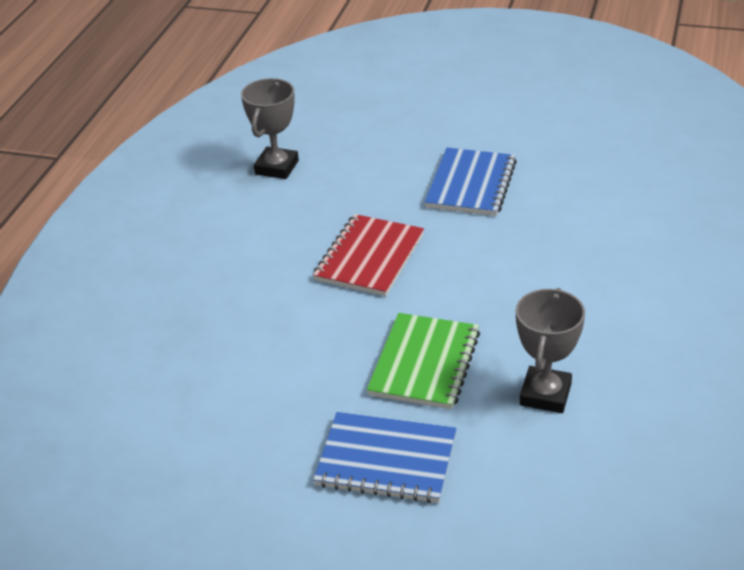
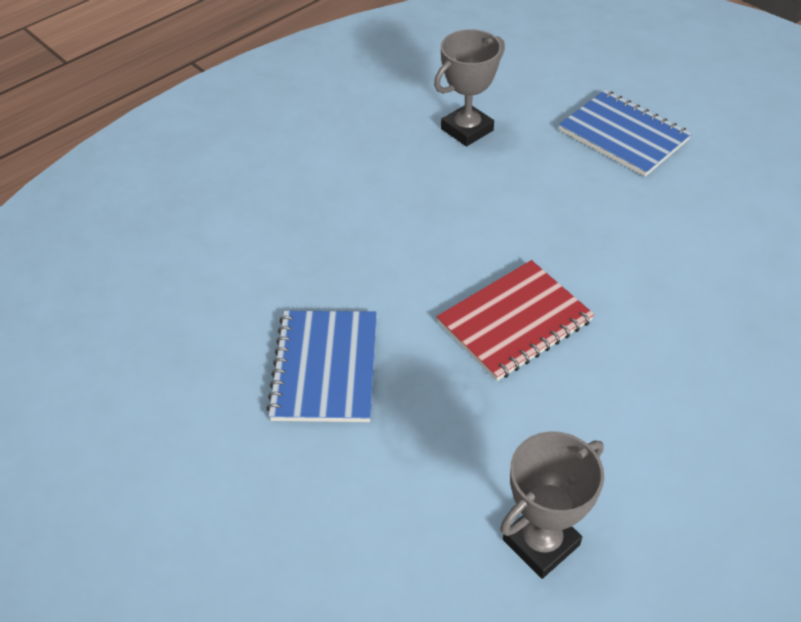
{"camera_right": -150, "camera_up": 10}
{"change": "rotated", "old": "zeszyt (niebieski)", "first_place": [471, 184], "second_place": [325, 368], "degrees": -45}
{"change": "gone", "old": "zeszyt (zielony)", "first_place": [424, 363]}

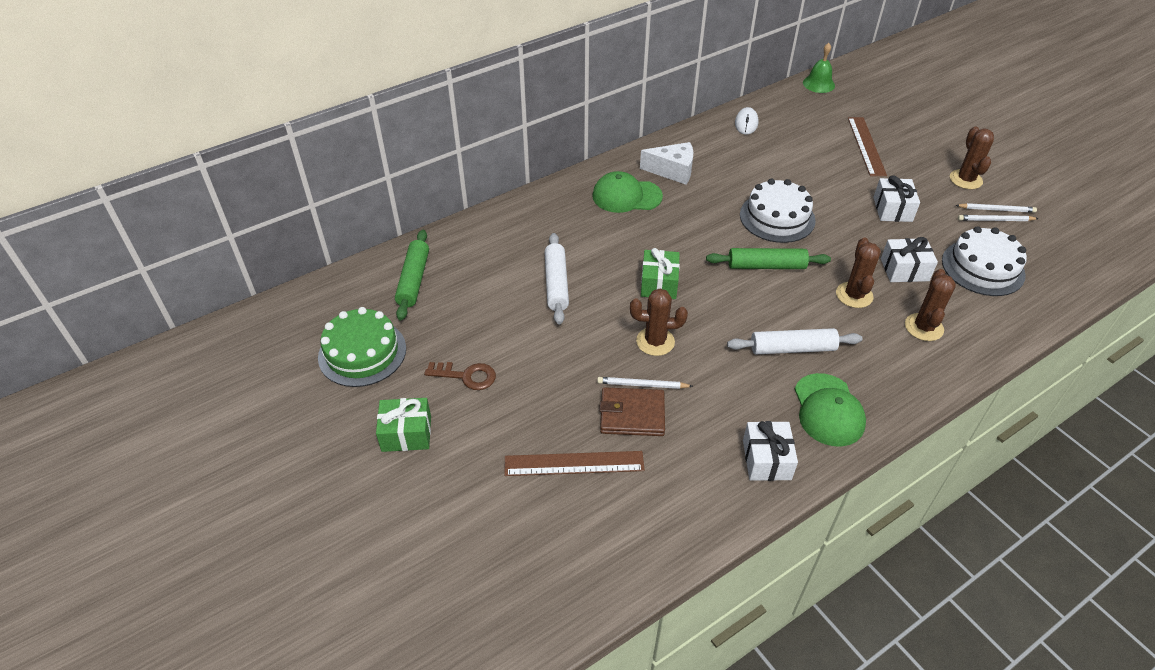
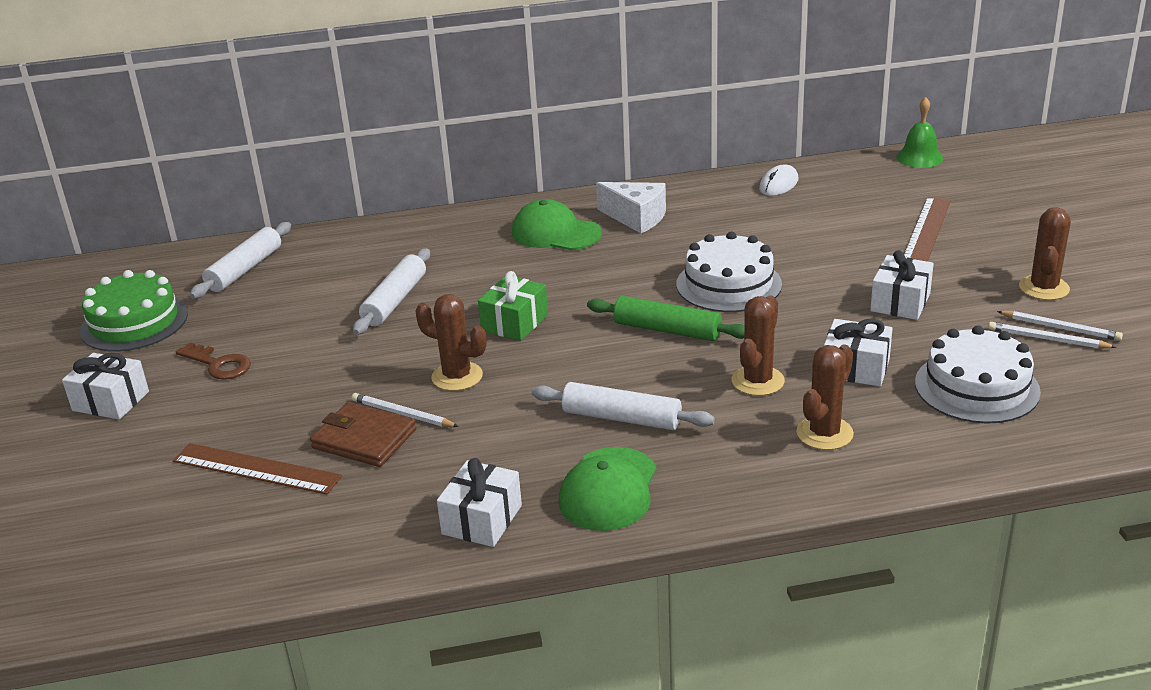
{"camera_right": 25, "camera_up": -15}
{"change": "repainted", "old": "wałek do ciasta (zielony)", "new": "wałek do ciasta (biały)", "first_place": [413, 280], "second_place": [245, 269]}
{"change": "repainted", "old": "prezent (zielony)", "new": "prezent (biały)", "first_place": [406, 433], "second_place": [111, 401]}

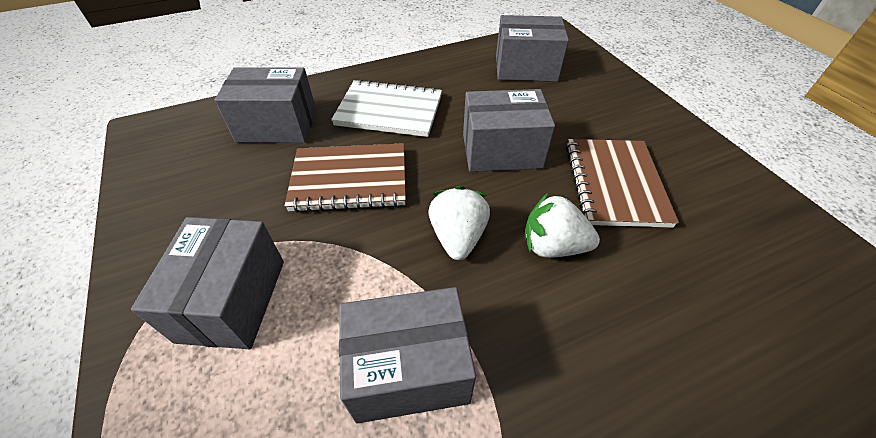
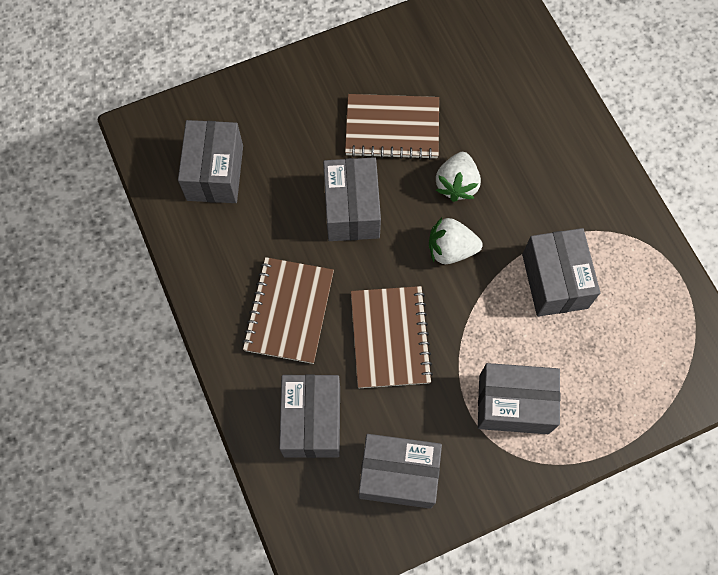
{"camera_right": -90, "camera_up": 20}
{"change": "repainted", "old": "zeszyt (biały)", "new": "zeszyt (brązowy)", "first_place": [389, 111], "second_place": [289, 311]}
{"change": "new", "new": "pudełko (szary)", "second_place": [398, 475]}

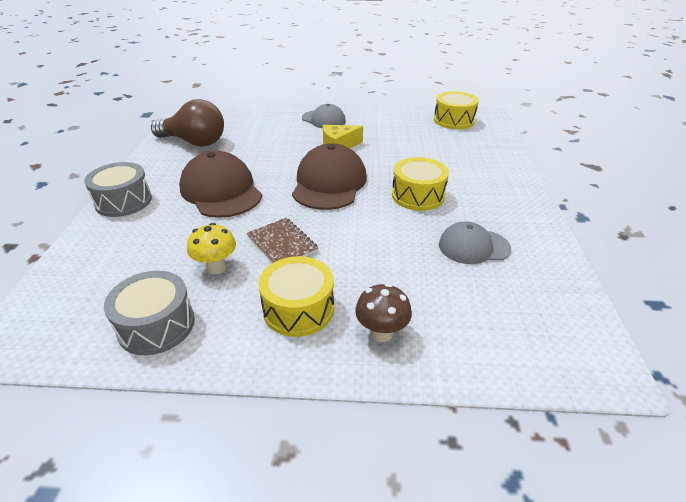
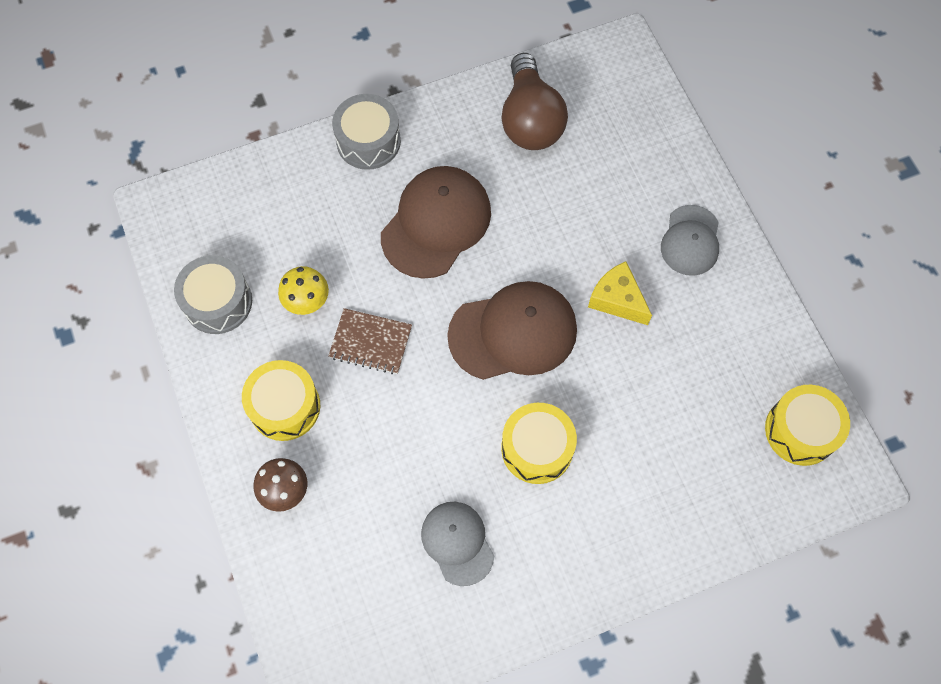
{"camera_right": 65, "camera_up": 30}
{"change": "rotated", "old": "zeszyt (brązowy)", "first_place": [282, 244], "second_place": [370, 342], "degrees": 75}

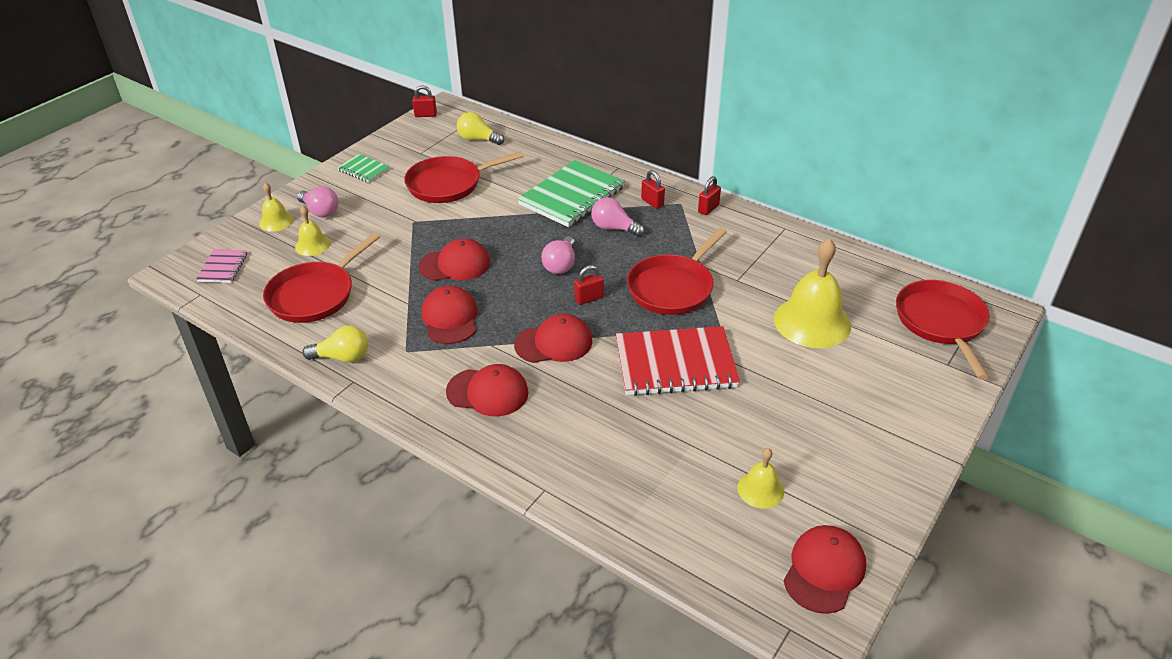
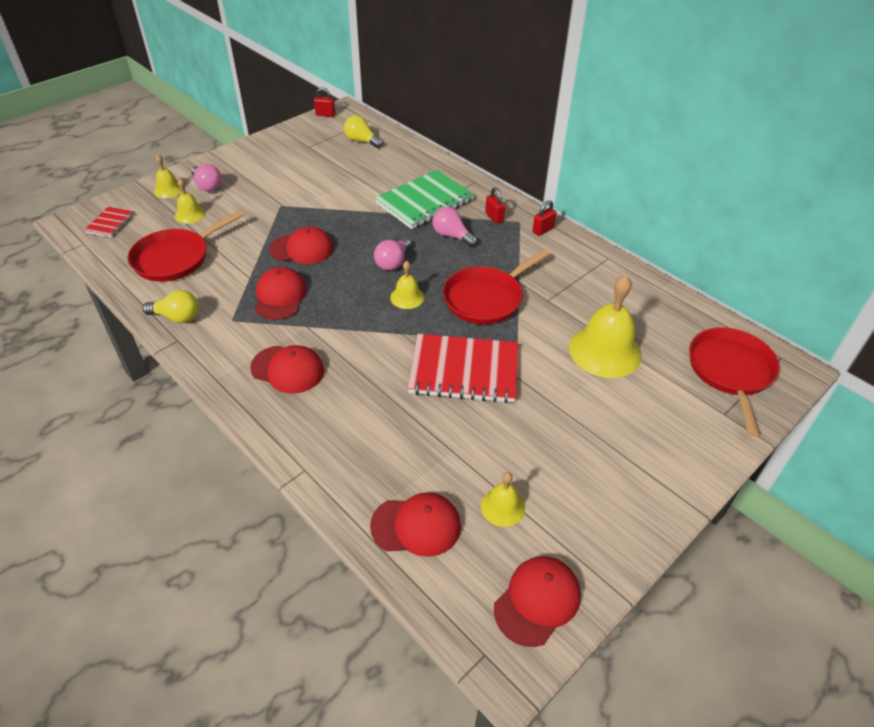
{"camera_right": 10, "camera_up": 5}
{"change": "gone", "old": "patelnia (czerwony)", "first_place": [448, 184]}
{"change": "gone", "old": "zeszyt (zielony)", "first_place": [363, 170]}
{"change": "repainted", "old": "zeszyt (różowy)", "new": "zeszyt (czerwony)", "first_place": [223, 267], "second_place": [110, 223]}
{"change": "swapped", "old": "kłódka (czerwony)", "new": "dzwonek (żółty)", "first_place": [589, 298], "second_place": [407, 297]}
{"change": "shifted", "old": "czapka (czerwony)", "first_place": [554, 343], "second_place": [416, 526]}

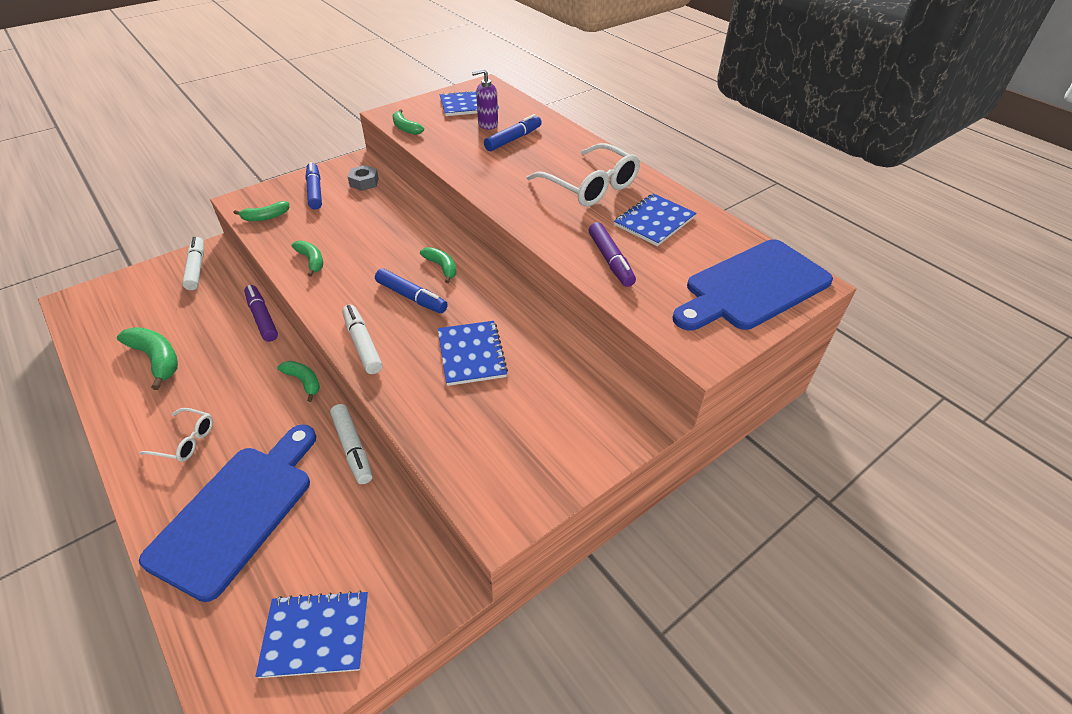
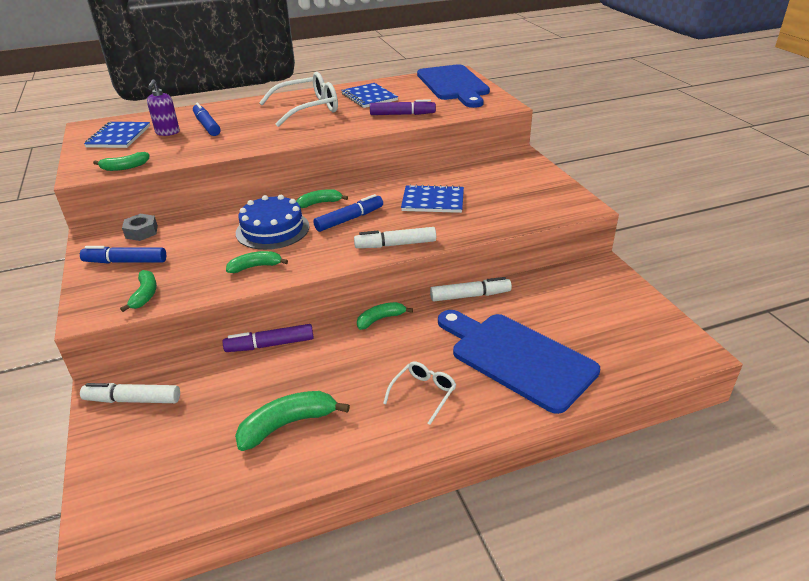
{"camera_right": -70, "camera_up": -10}
{"change": "gone", "old": "zeszyt (niebieski)", "first_place": [316, 635]}
{"change": "new", "new": "tort (niebieski)", "second_place": [272, 229]}

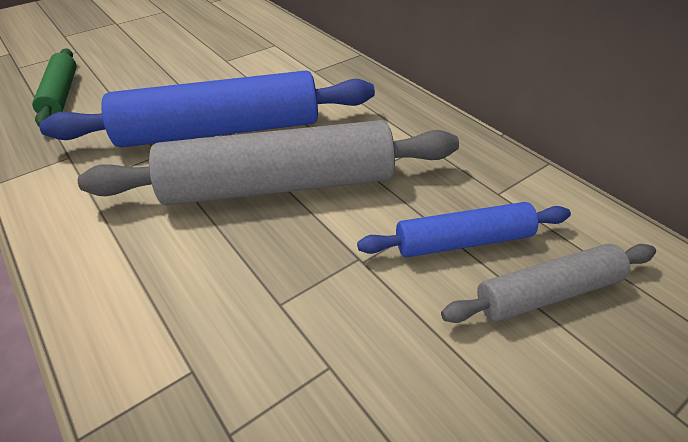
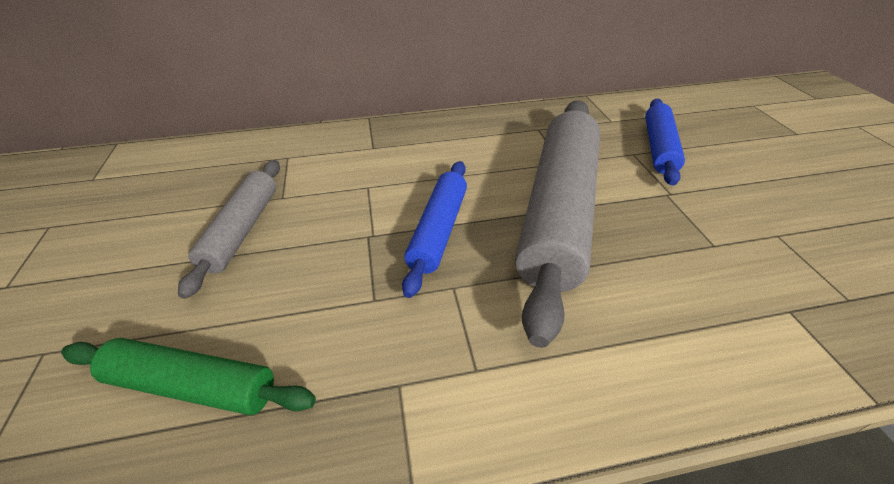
{"camera_right": -65, "camera_up": 0}
{"change": "scaled", "old": "wałek do ciasta (niebieski)", "first_place": [219, 130], "second_place": [438, 230], "factor": 0.53}
{"change": "shifted", "old": "wałek do ciasta (szary)", "first_place": [548, 293], "second_place": [242, 230]}

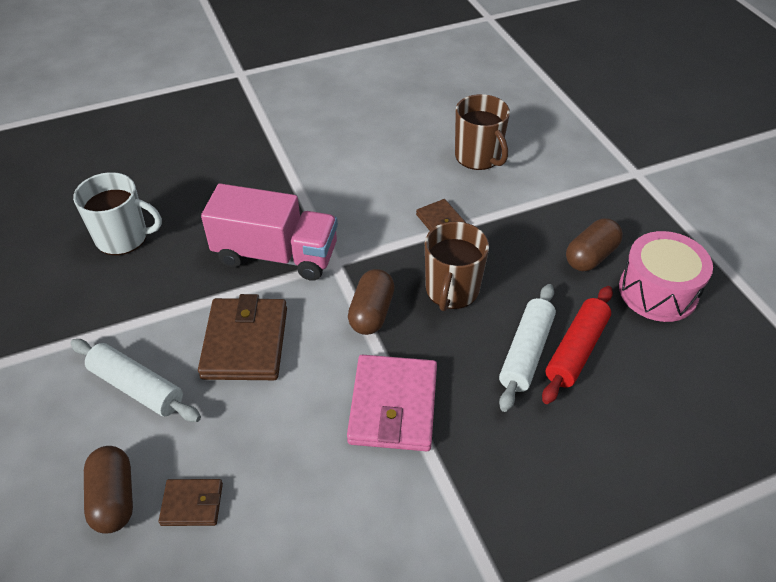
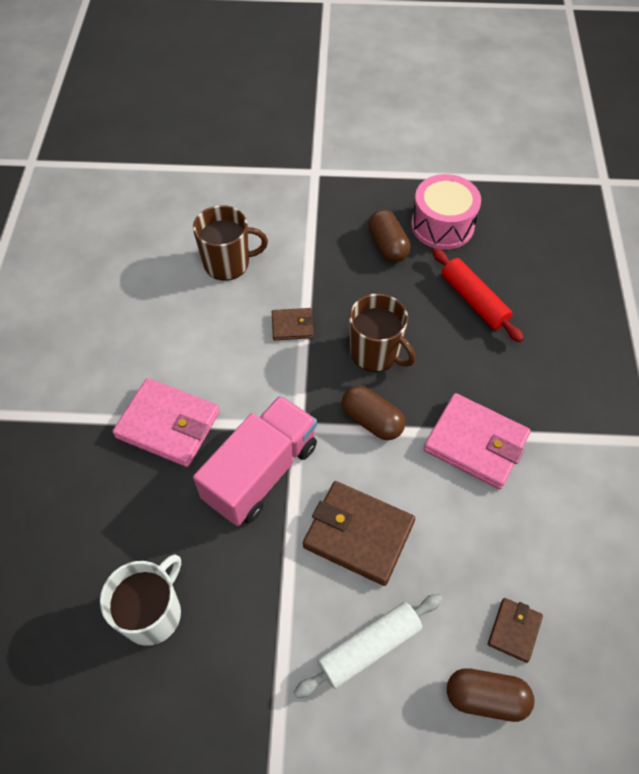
{"camera_right": -65, "camera_up": 10}
{"change": "gone", "old": "wałek do ciasta (biały)", "first_place": [526, 352]}
{"change": "new", "new": "portfel (różowy)", "second_place": [168, 425]}

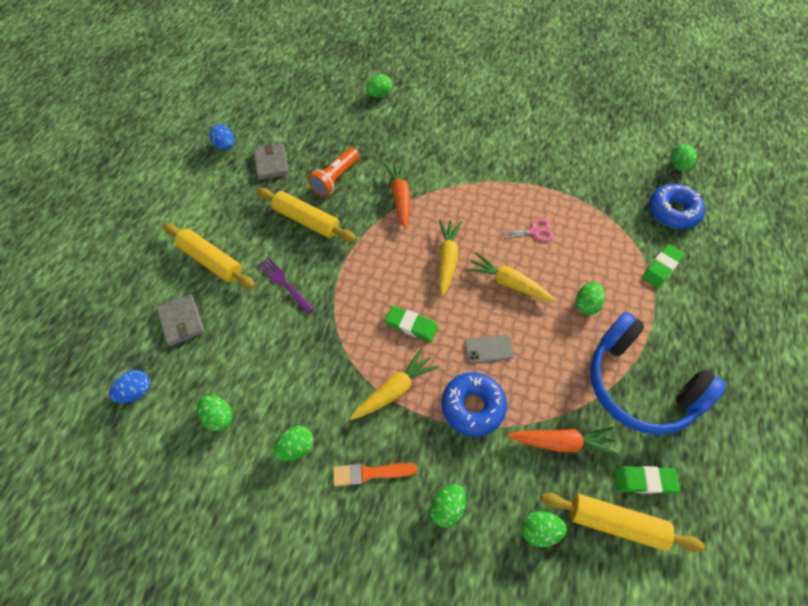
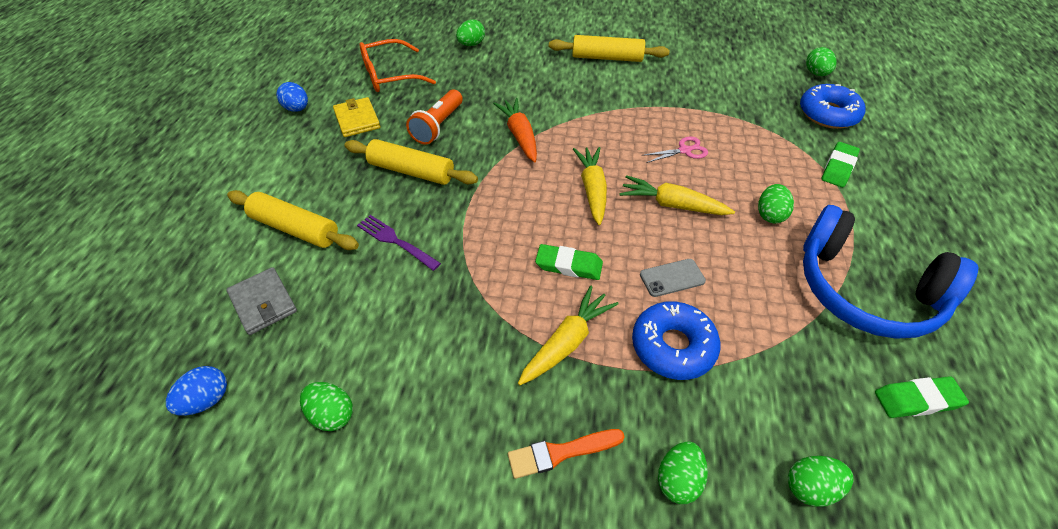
{"camera_right": -10, "camera_up": -10}
{"change": "repainted", "old": "portfel (szary)", "new": "portfel (żółty)", "first_place": [271, 163], "second_place": [357, 120]}
{"change": "gone", "old": "jajko (zielony)", "first_place": [296, 447]}
{"change": "gone", "old": "marchewka (pomarańczowy)", "first_place": [561, 442]}
{"change": "shifted", "old": "wałek do ciasta (żółty)", "first_place": [615, 523], "second_place": [607, 58]}
{"change": "new", "new": "okulary (pomarańczowy)", "second_place": [389, 75]}

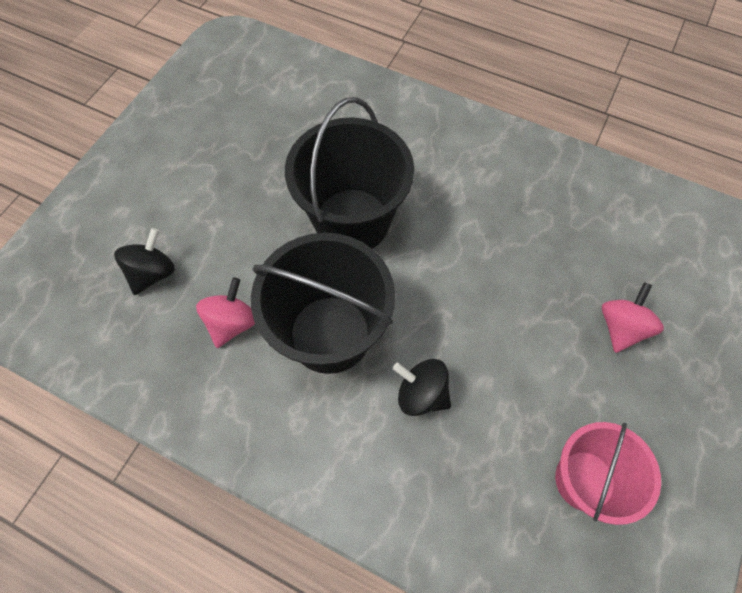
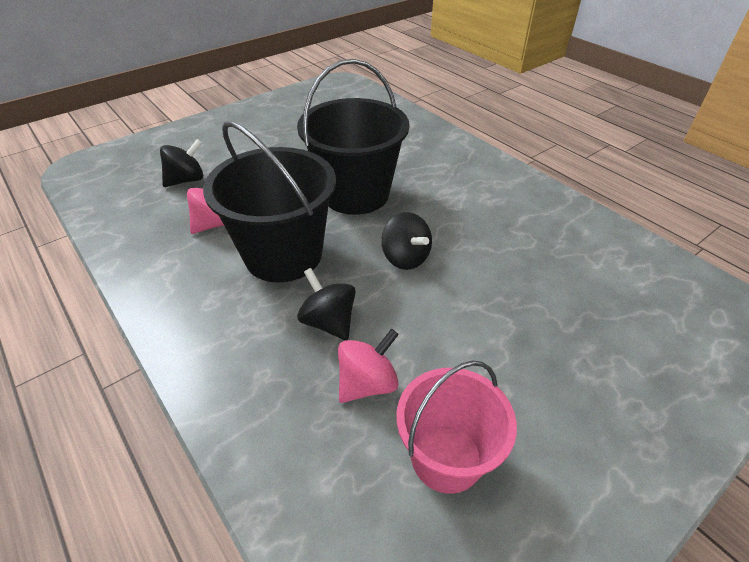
{"camera_right": 25, "camera_up": -20}
{"change": "shifted", "old": "bączek (różowy)", "first_place": [621, 327], "second_place": [367, 383]}
{"change": "new", "new": "bączek (czarny)", "second_place": [405, 258]}

